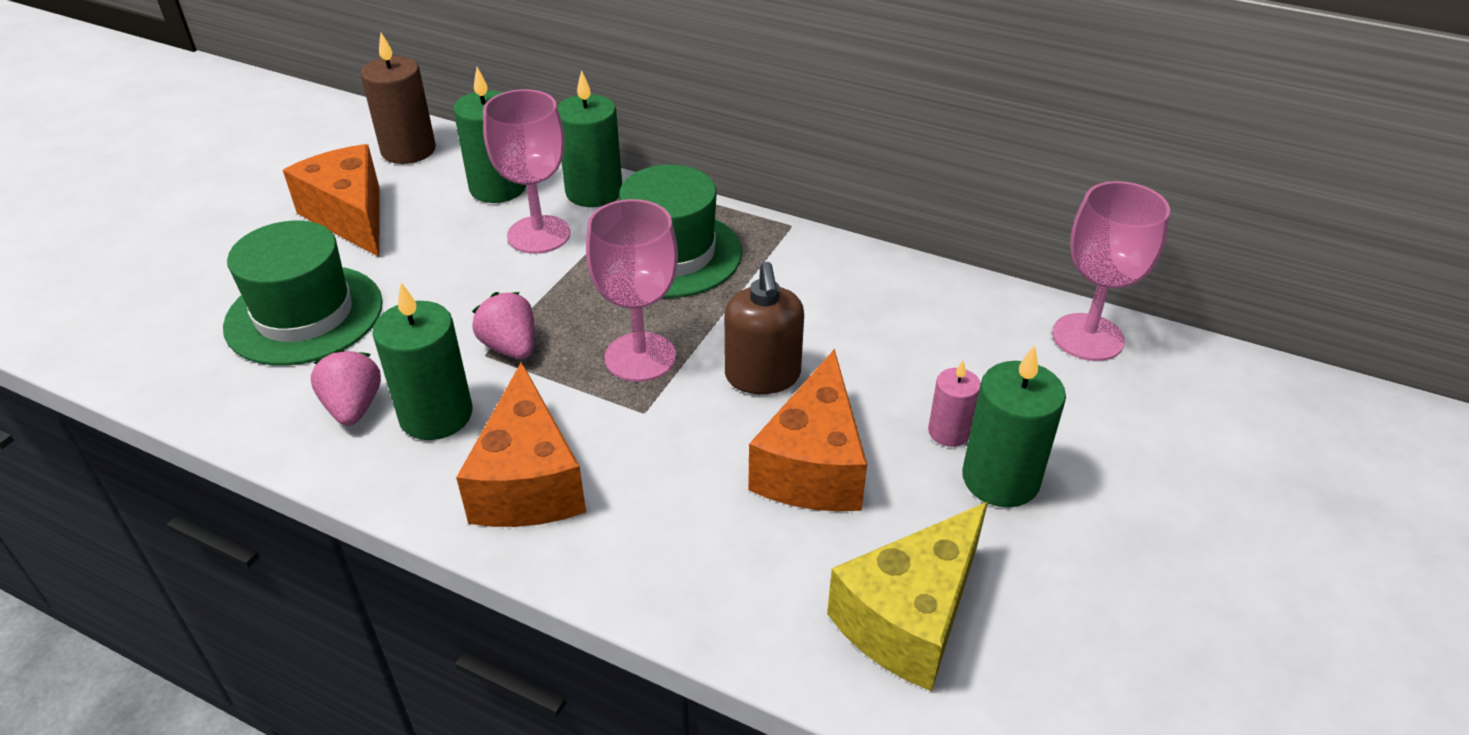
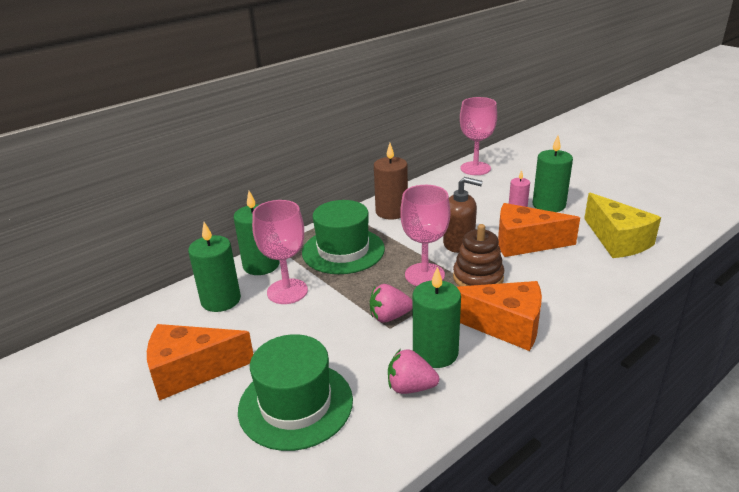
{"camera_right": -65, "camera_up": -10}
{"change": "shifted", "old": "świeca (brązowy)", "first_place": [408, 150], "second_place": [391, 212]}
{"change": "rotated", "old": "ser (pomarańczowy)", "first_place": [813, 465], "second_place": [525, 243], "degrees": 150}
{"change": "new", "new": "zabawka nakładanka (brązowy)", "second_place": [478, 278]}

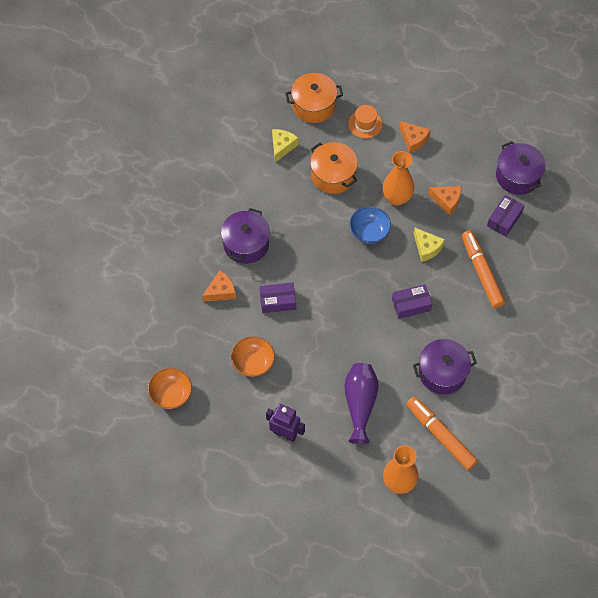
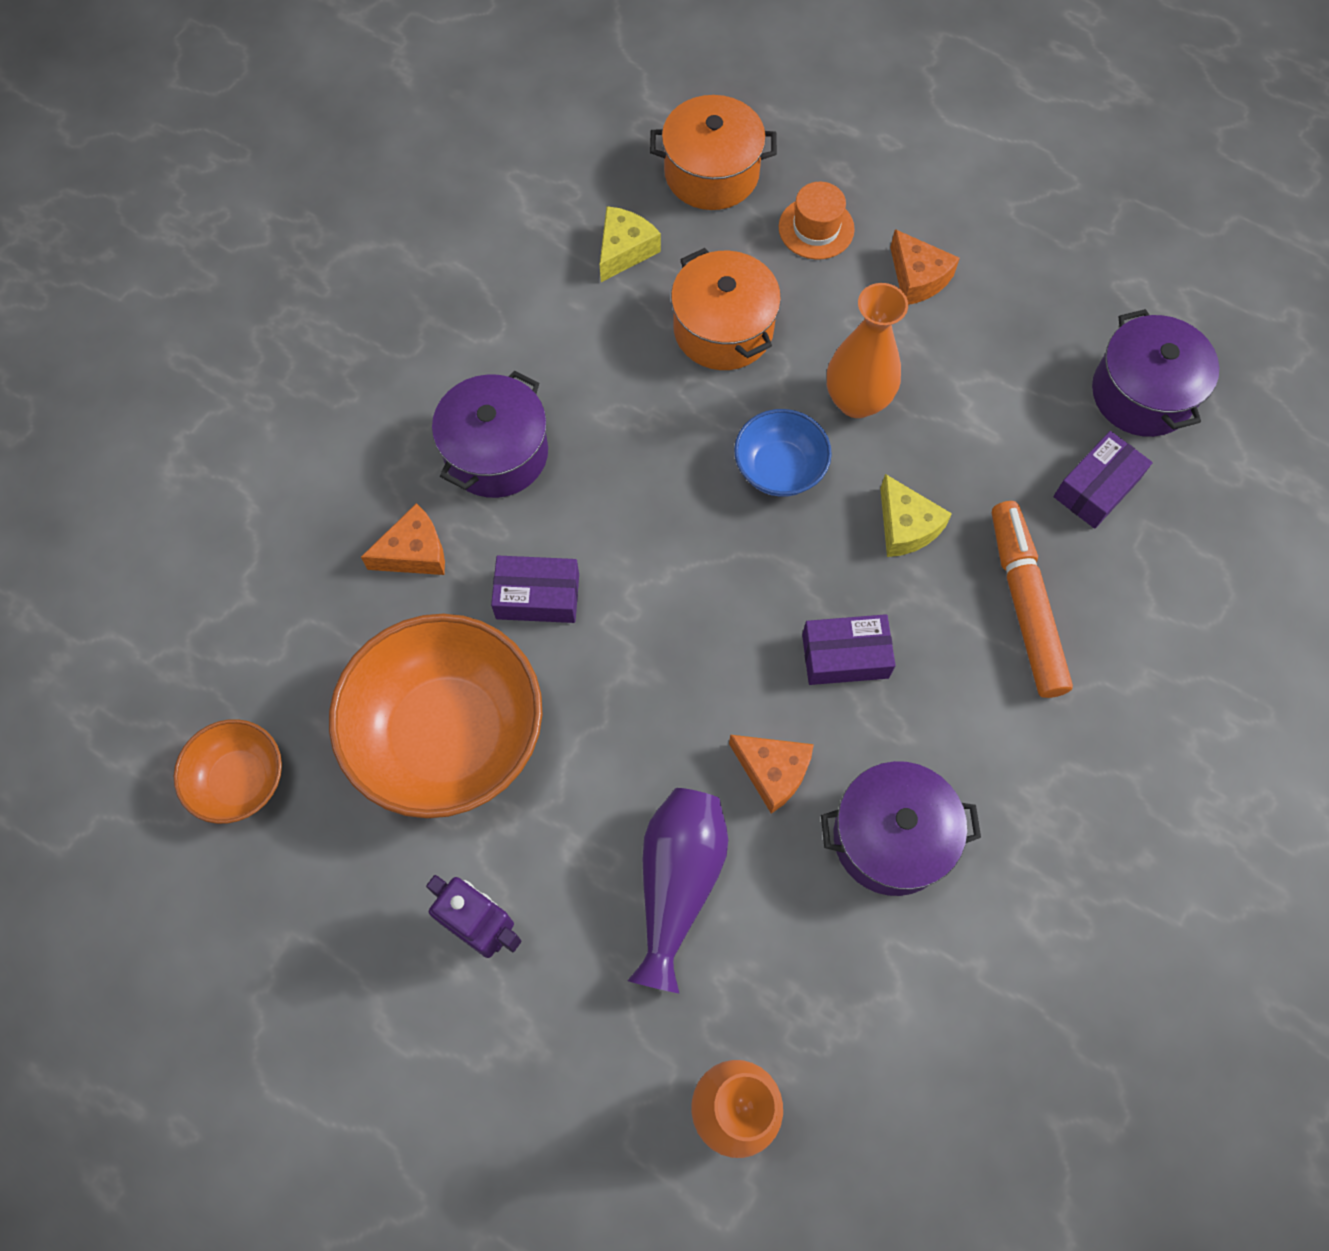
{"camera_right": 10, "camera_up": 5}
{"change": "shifted", "old": "ser (pomarańczowy)", "first_place": [446, 201], "second_place": [773, 772]}
{"change": "scaled", "old": "miska (pomarańczowy)", "first_place": [253, 362], "second_place": [448, 735], "factor": 1.96}
{"change": "gone", "old": "flamaster (pomarańczowy)", "first_place": [440, 435]}

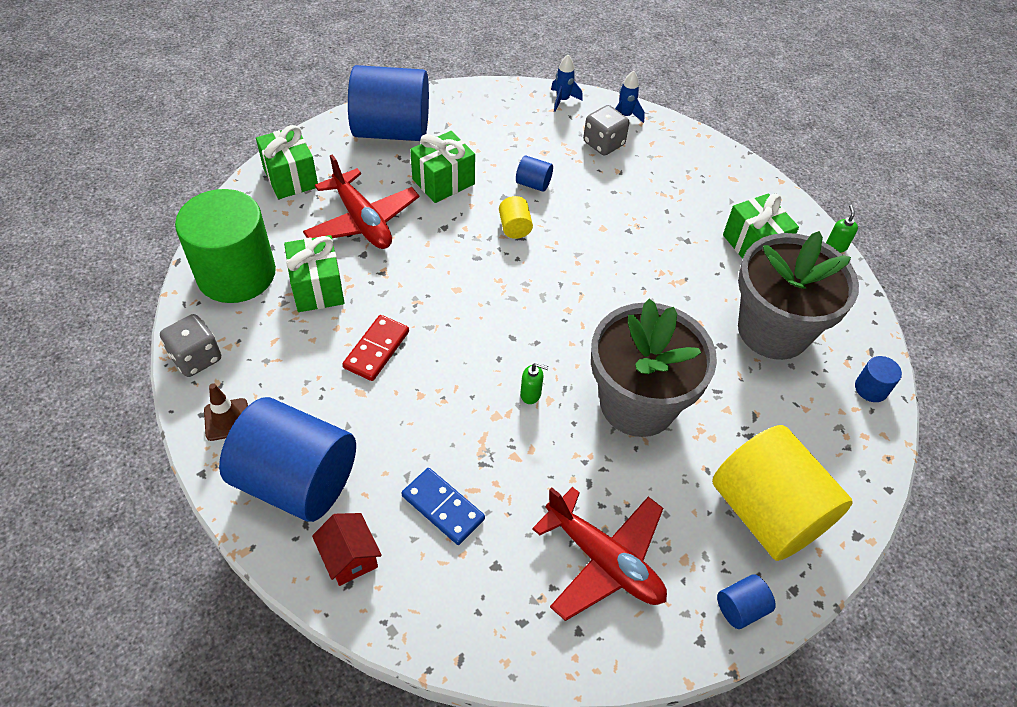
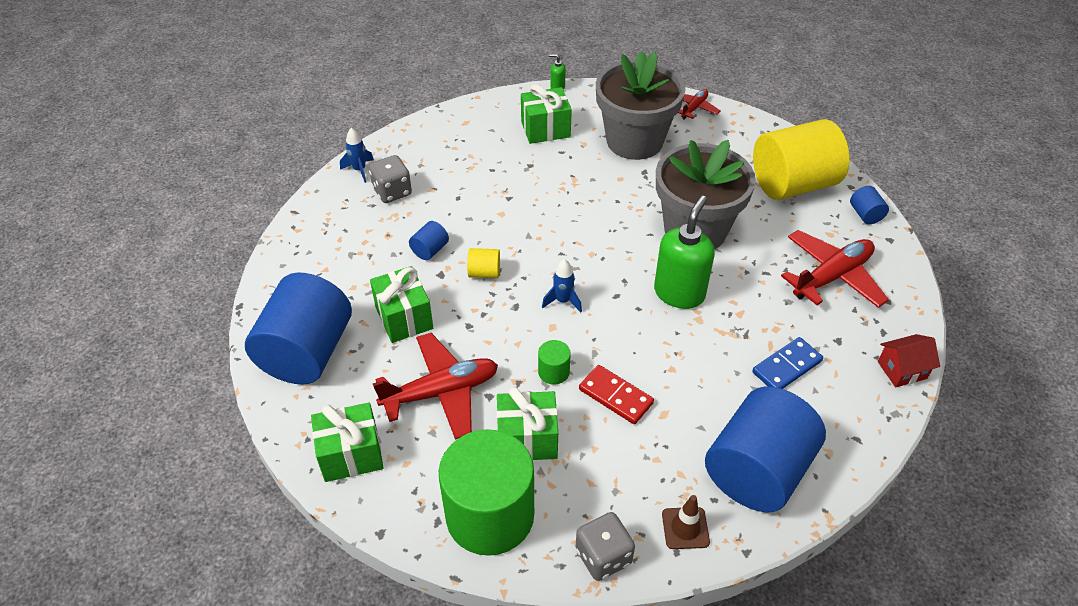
{"camera_right": -75, "camera_up": -5}
{"change": "shifted", "old": "rakieta (niebieski)", "first_place": [562, 100], "second_place": [563, 301]}
{"change": "swapped", "old": "walec (niebieski)", "new": "samolot (czerwony)", "first_place": [871, 388], "second_place": [694, 108]}
{"change": "scaled", "old": "dozownik mydła (zielony)", "first_place": [531, 394], "second_place": [679, 293], "factor": 2.35}
{"change": "shifted", "old": "domek (czerwony)", "first_place": [350, 557], "second_place": [902, 370]}
{"change": "new", "new": "walec (zielony)", "second_place": [553, 372]}

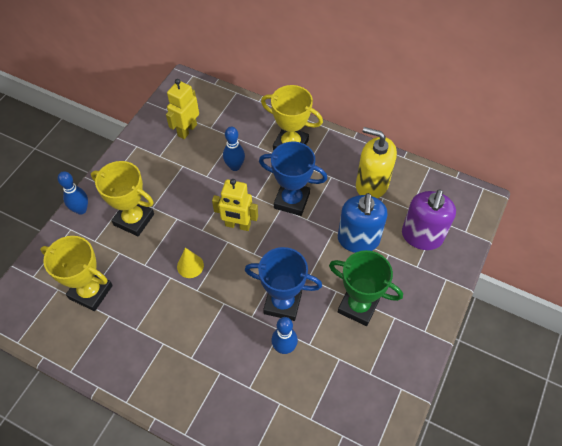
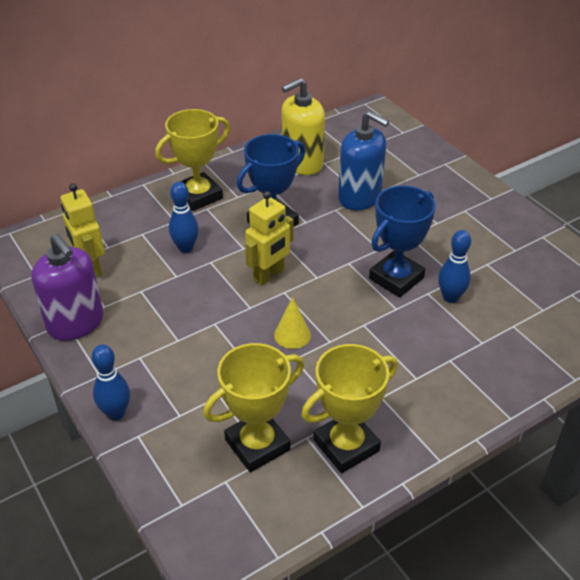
{"camera_right": -60, "camera_up": -15}
{"change": "shifted", "old": "puchar (żółty)", "first_place": [134, 219], "second_place": [346, 445]}
{"change": "shifted", "old": "dozownik mydła (fioletowy)", "first_place": [422, 236], "second_place": [76, 323]}
{"change": "gone", "old": "puchar (zielony)", "first_place": [358, 306]}

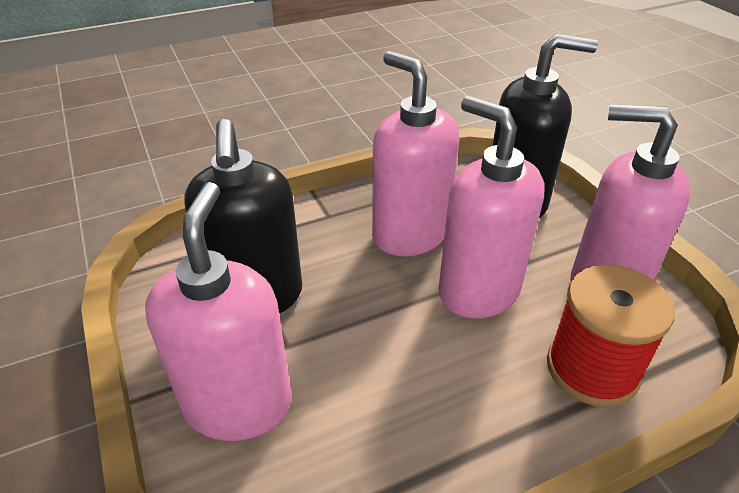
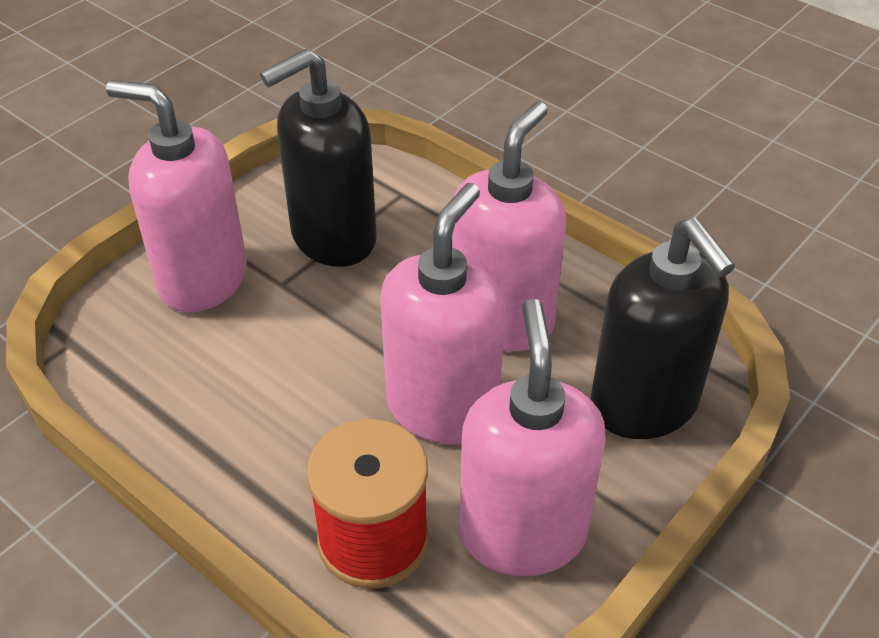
{"camera_right": 65, "camera_up": 5}
{"change": "rotated", "old": "dozownik mydła (różowy)", "first_place": [238, 404], "second_place": [202, 279], "degrees": -135}

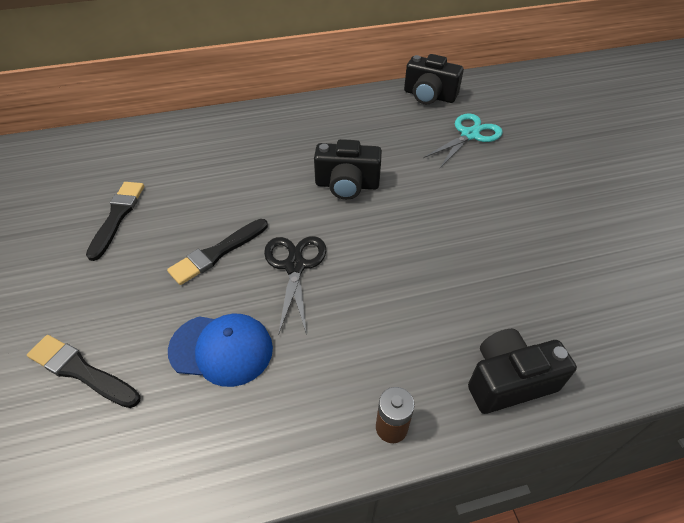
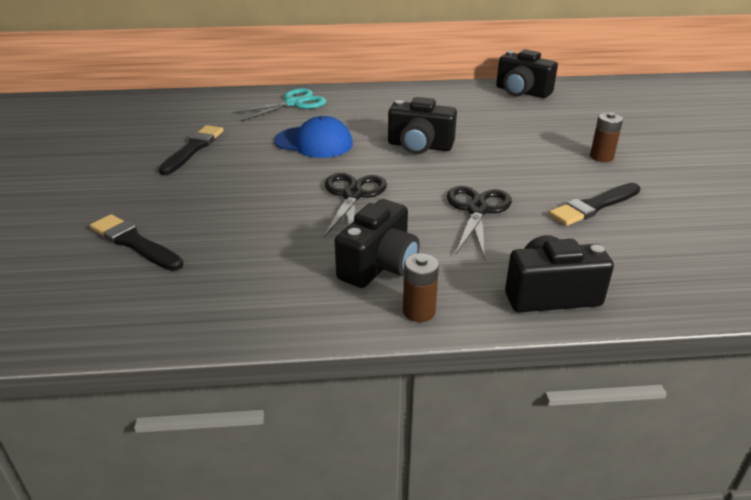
{"camera_right": 10, "camera_up": -15}
{"change": "shifted", "old": "nożyczki (turkusowy)", "first_place": [470, 135], "second_place": [294, 103]}
{"change": "shifted", "old": "pędzel (czarny)", "first_place": [217, 253], "second_place": [593, 206]}
{"change": "shifted", "old": "czapka (niebieski)", "first_place": [221, 349], "second_place": [314, 143]}
{"change": "new", "new": "bateria (brązowy)", "second_place": [601, 157]}
{"change": "new", "new": "nożyczki (czarny)", "second_place": [477, 210]}
{"change": "new", "new": "aparat fotograficzny (czarny)", "second_place": [379, 265]}

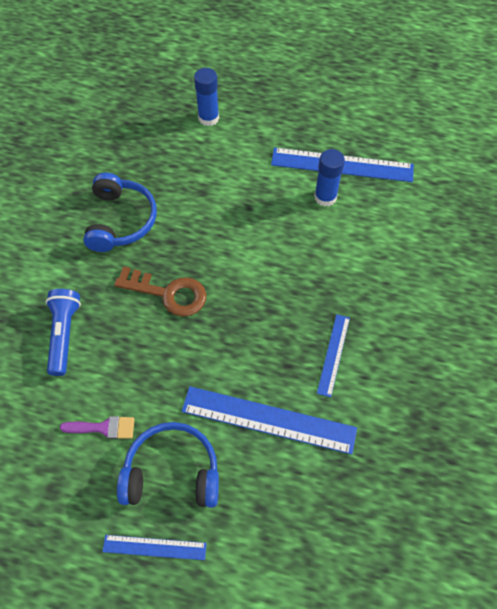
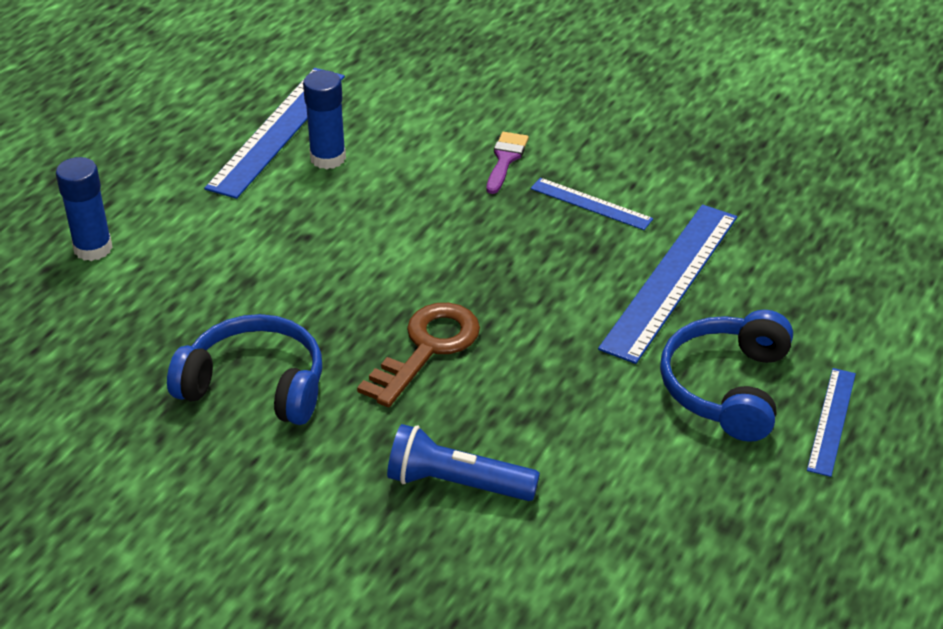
{"camera_right": -75, "camera_up": -20}
{"change": "shifted", "old": "pędzel (fioletowy)", "first_place": [104, 428], "second_place": [505, 159]}

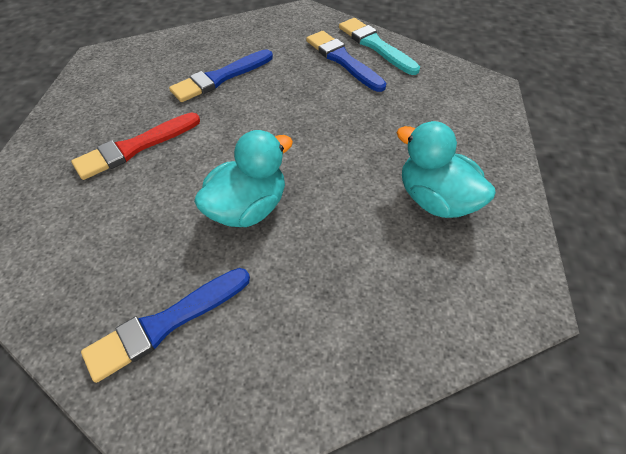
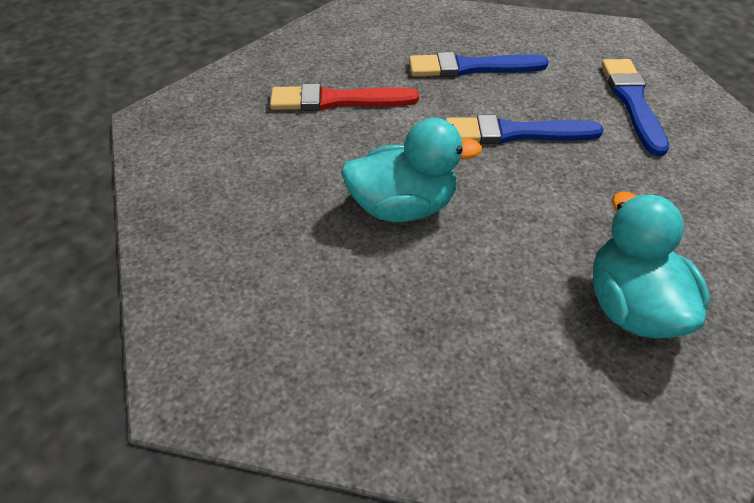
{"camera_right": 35, "camera_up": -5}
{"change": "gone", "old": "pędzel (turkusowy)", "first_place": [376, 46]}
{"change": "shifted", "old": "pędzel (niebieski)", "first_place": [166, 323], "second_place": [516, 133]}

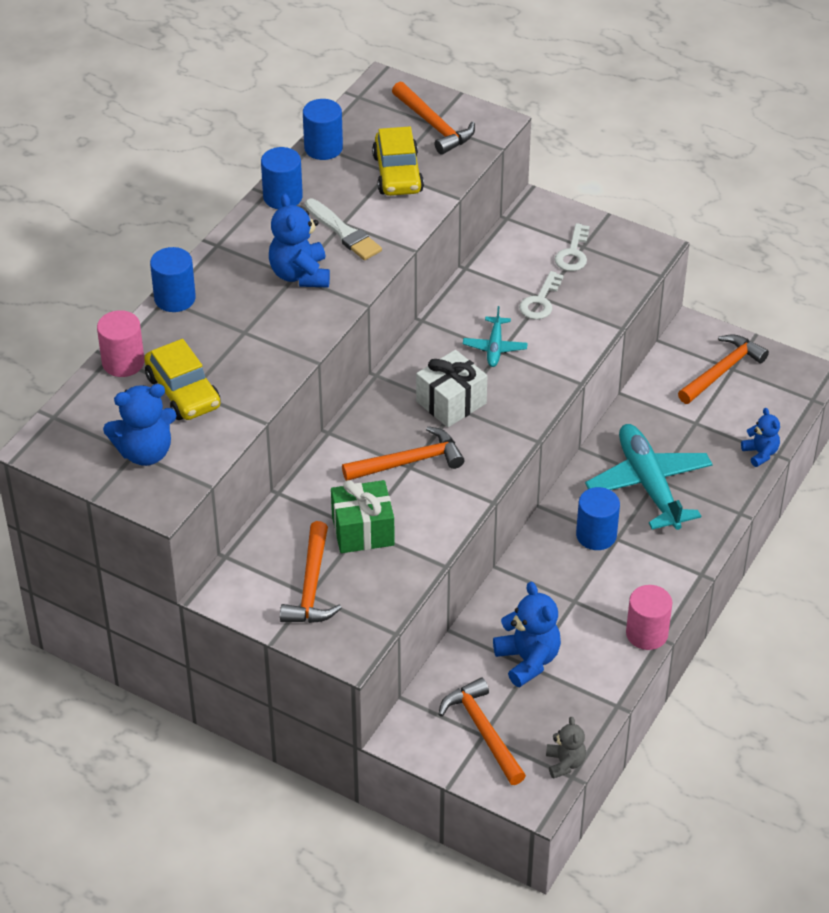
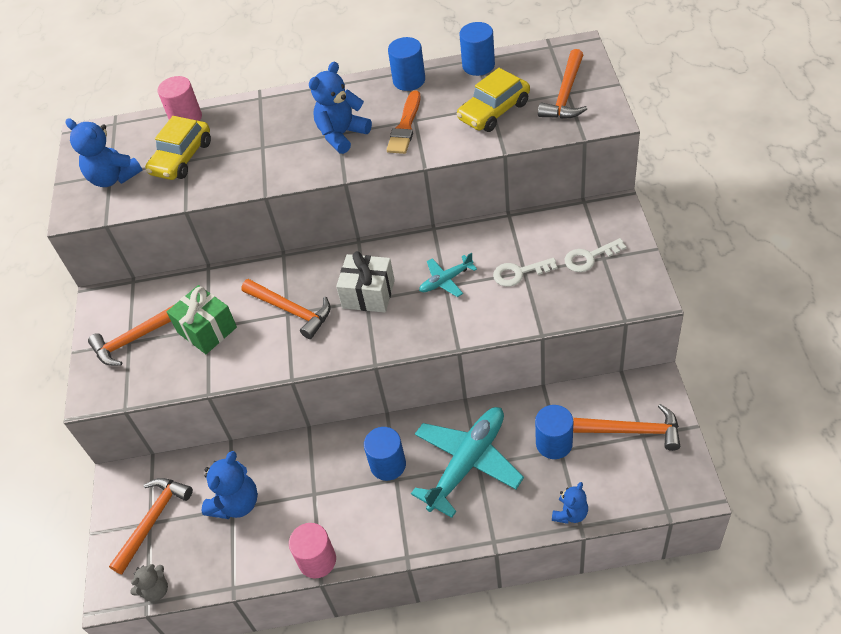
{"camera_right": 60, "camera_up": 5}
{"change": "repainted", "old": "pędzel (biały)", "new": "pędzel (pomarańczowy)", "first_place": [344, 232], "second_place": [405, 126]}
{"change": "shifted", "old": "walec (niebieski)", "first_place": [175, 298], "second_place": [554, 443]}

